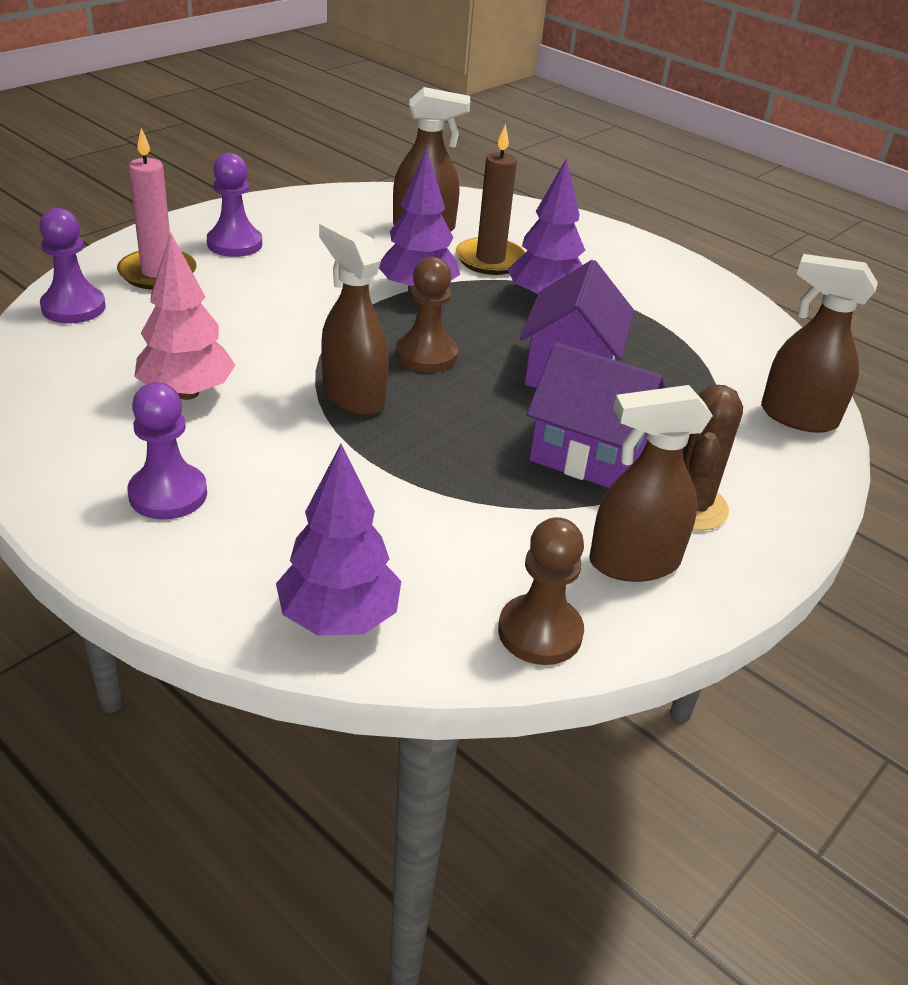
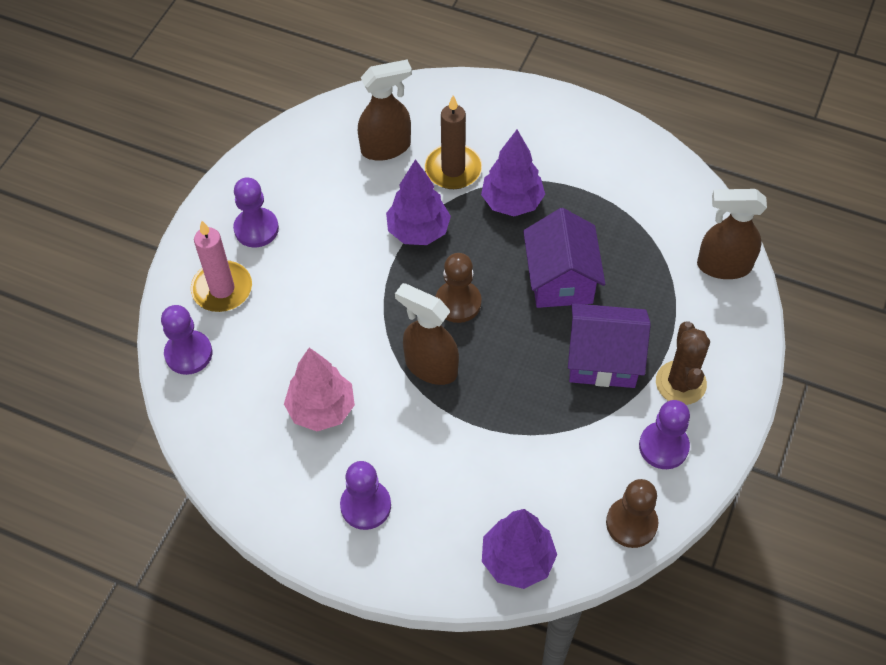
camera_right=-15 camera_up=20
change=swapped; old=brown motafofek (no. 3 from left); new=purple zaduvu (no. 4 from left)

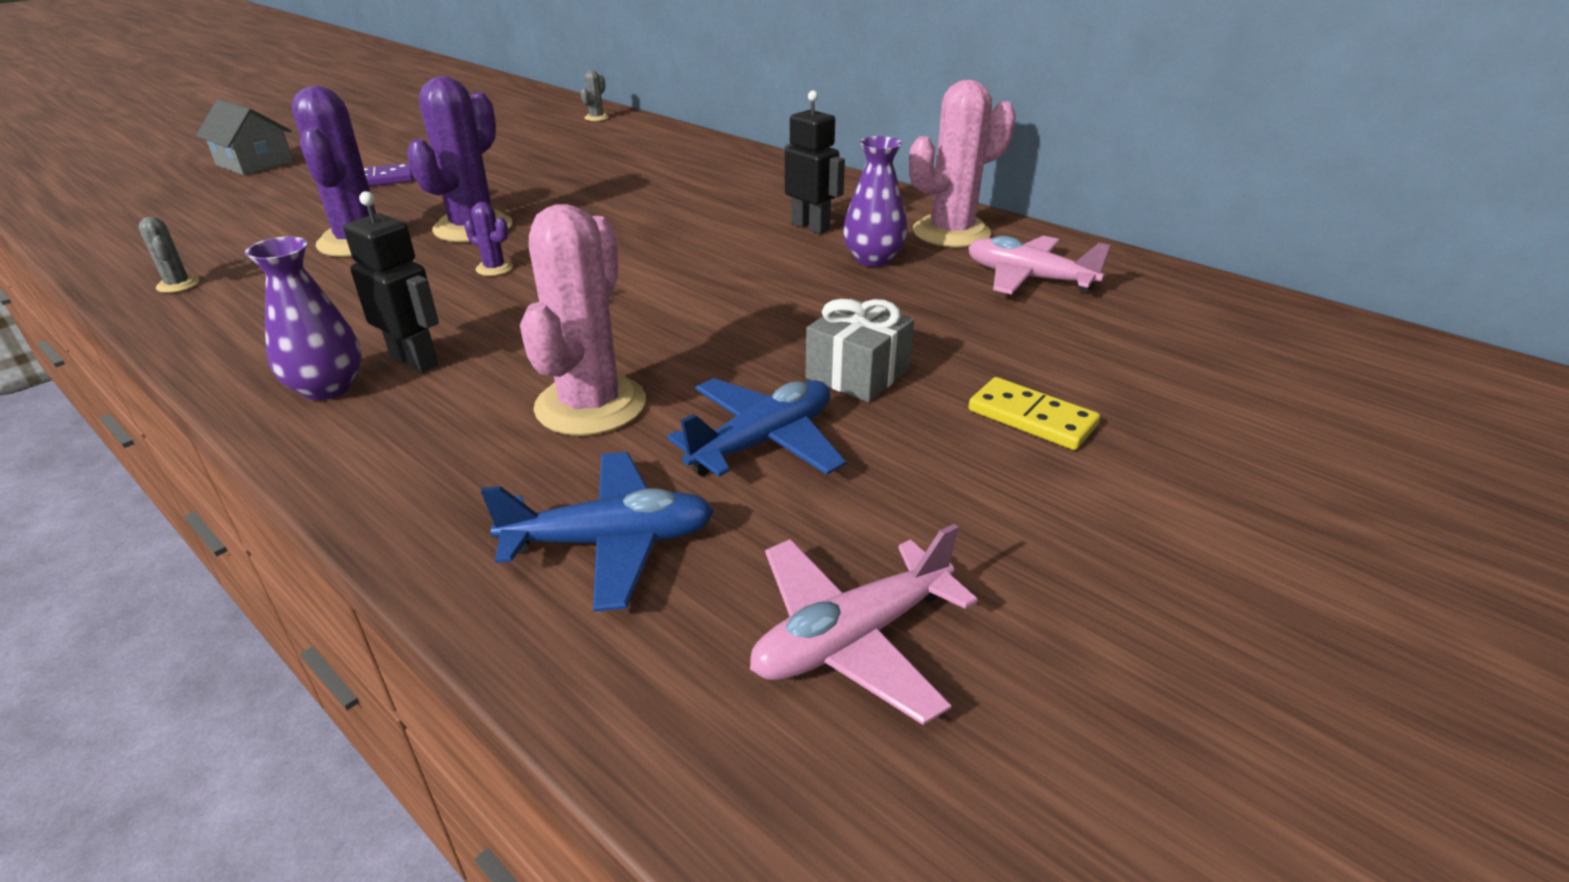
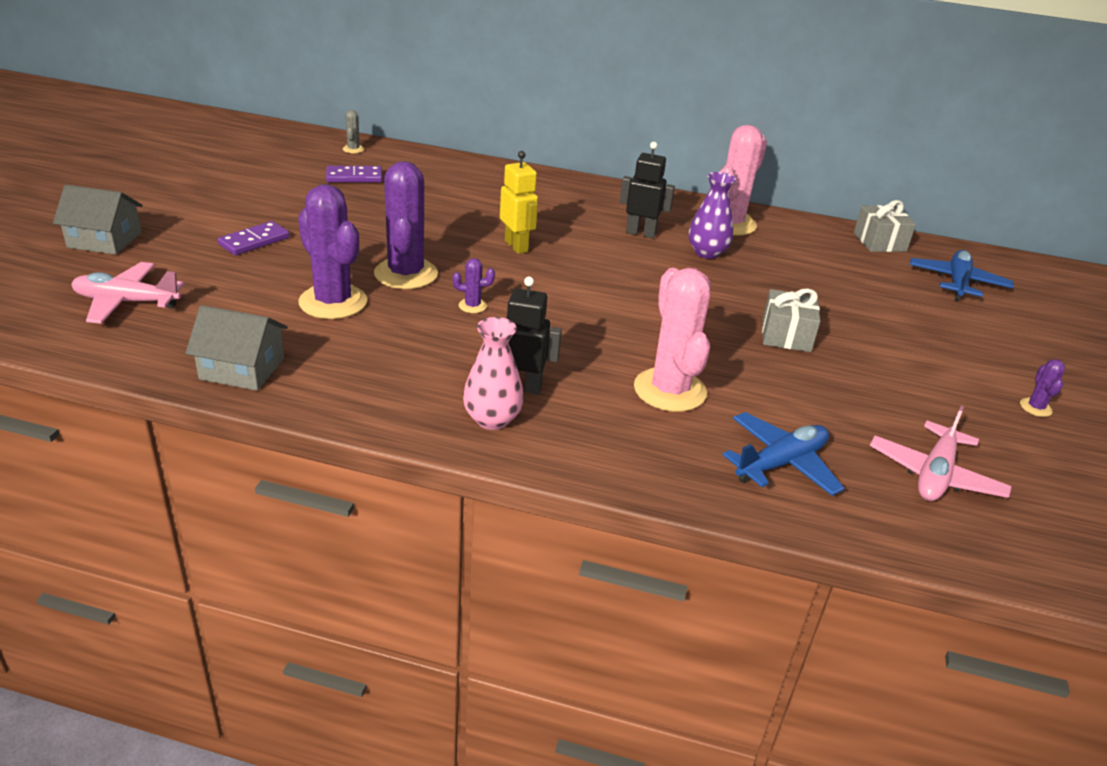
camera_right=-30 camera_up=0
change=gone; old=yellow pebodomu
change=new; new=purple pebodomu (no. 2 from left)
change=new; new=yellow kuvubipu
change=new; new=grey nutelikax (no. 2 from left)
change=new; new=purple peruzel (no. 4 from left)
change=shifted; old=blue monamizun (no. 2 from left)
change=shifted; old=pink monamizun (no. 2 from left in the first image); new=pink monamizun (no. 1 from left)
change=swapped; old=grey peruzel (no. 1 from left); new=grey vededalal (no. 2 from left)
change=repainted; old=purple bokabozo (no. 1 from left); new=pink bokabozo

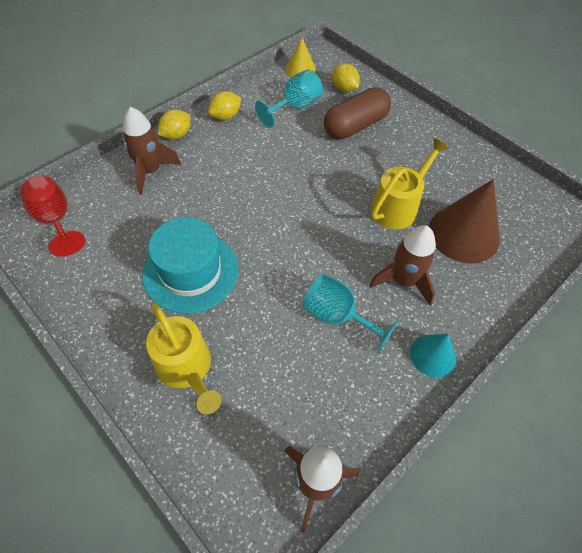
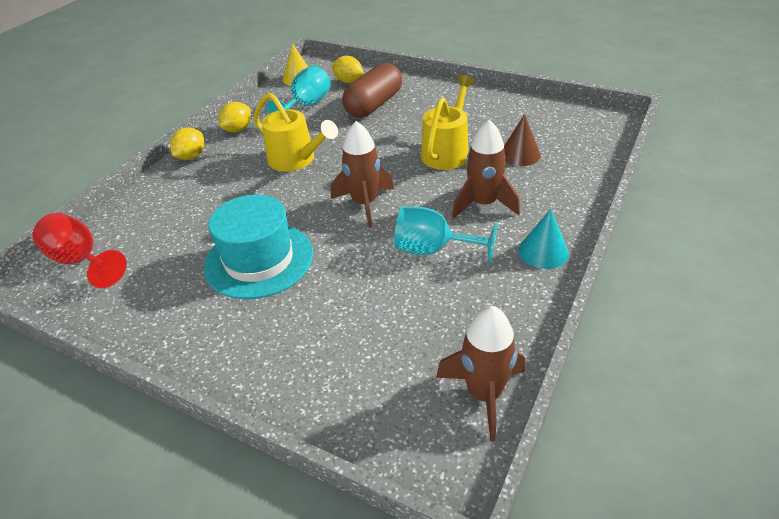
camera_right=-15 camera_up=-15
change=shifted; old=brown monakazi (no. 1 from left)
change=shifted; old=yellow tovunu (no. 1 from left)
change=scaled; old=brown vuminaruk; factor=0.56

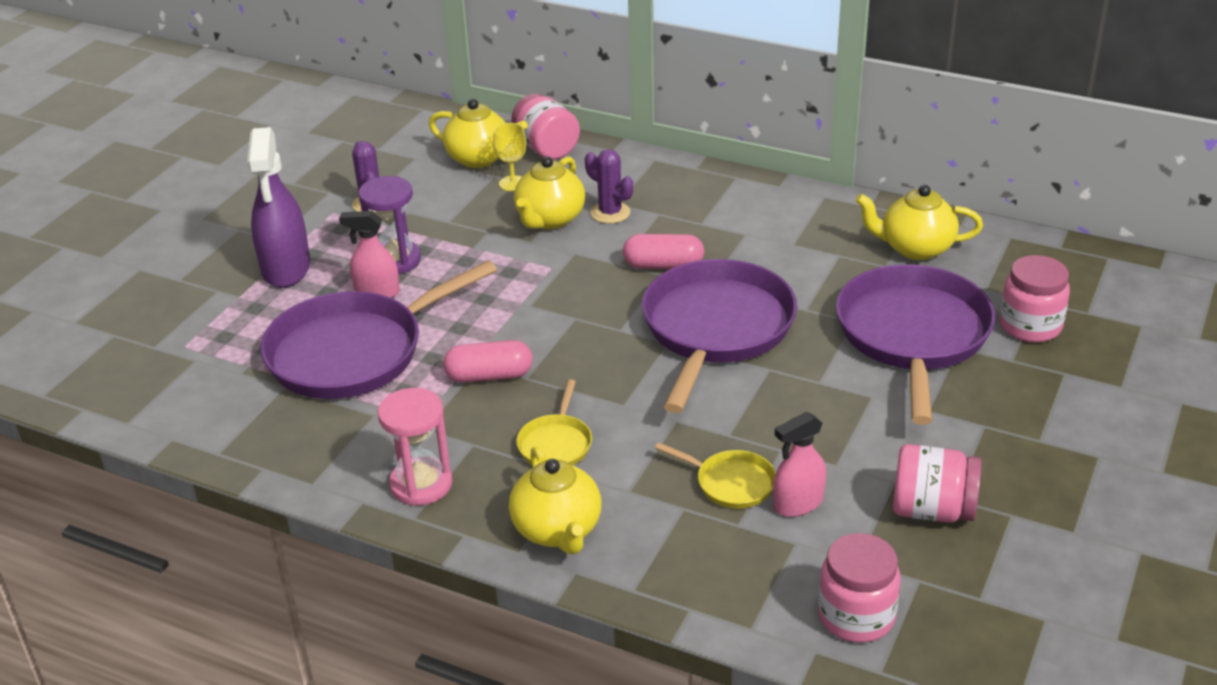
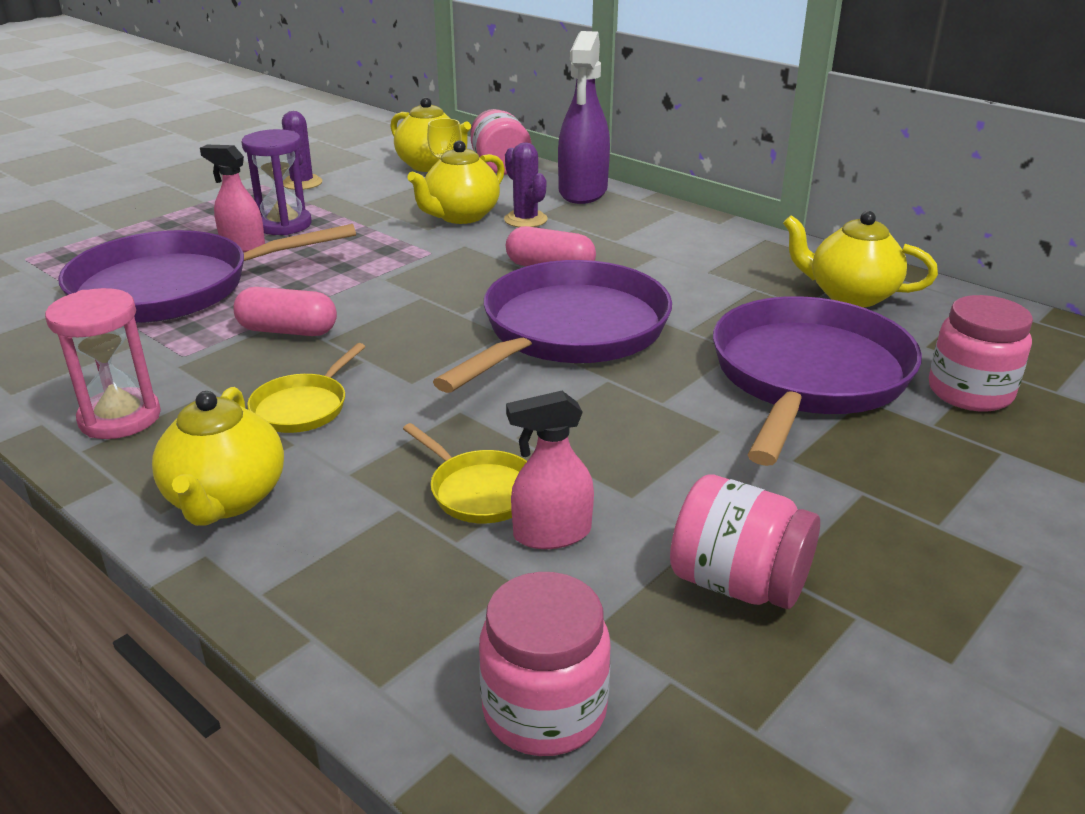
camera_right=15 camera_up=-5
change=shifted; old=purple motafofek

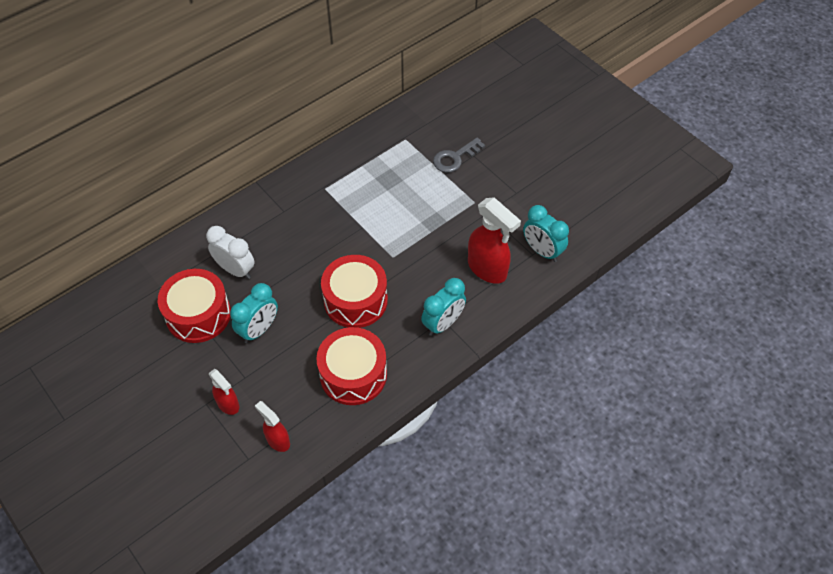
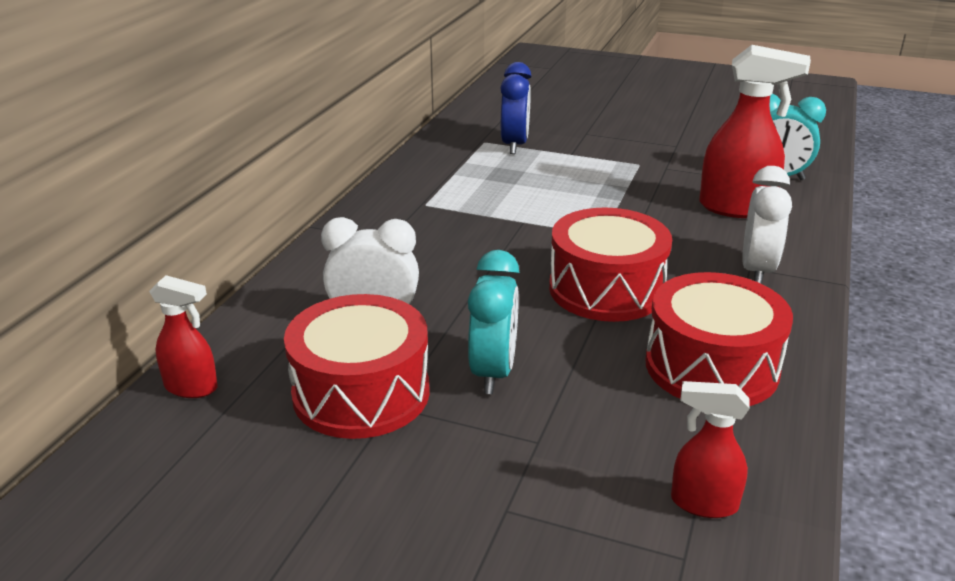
camera_right=-30 camera_up=-25
change=gone; old=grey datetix
change=new; new=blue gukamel
change=shifted; old=red motafofek (no. 1 from left)
change=repainted; old=turquoise gukamel (no. 2 from left); new=white gukamel (no. 2 from left)

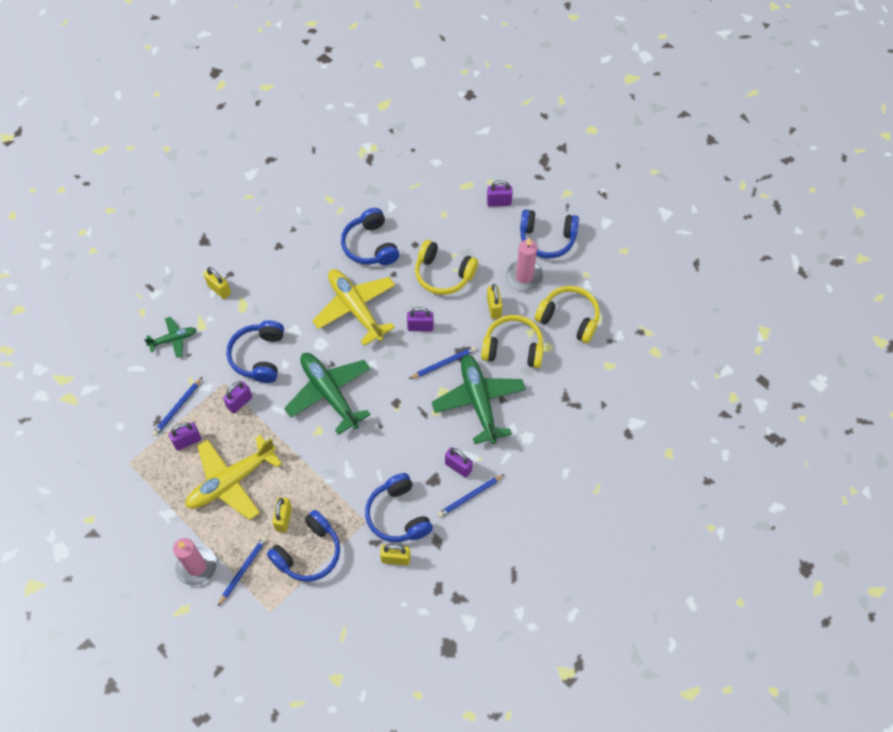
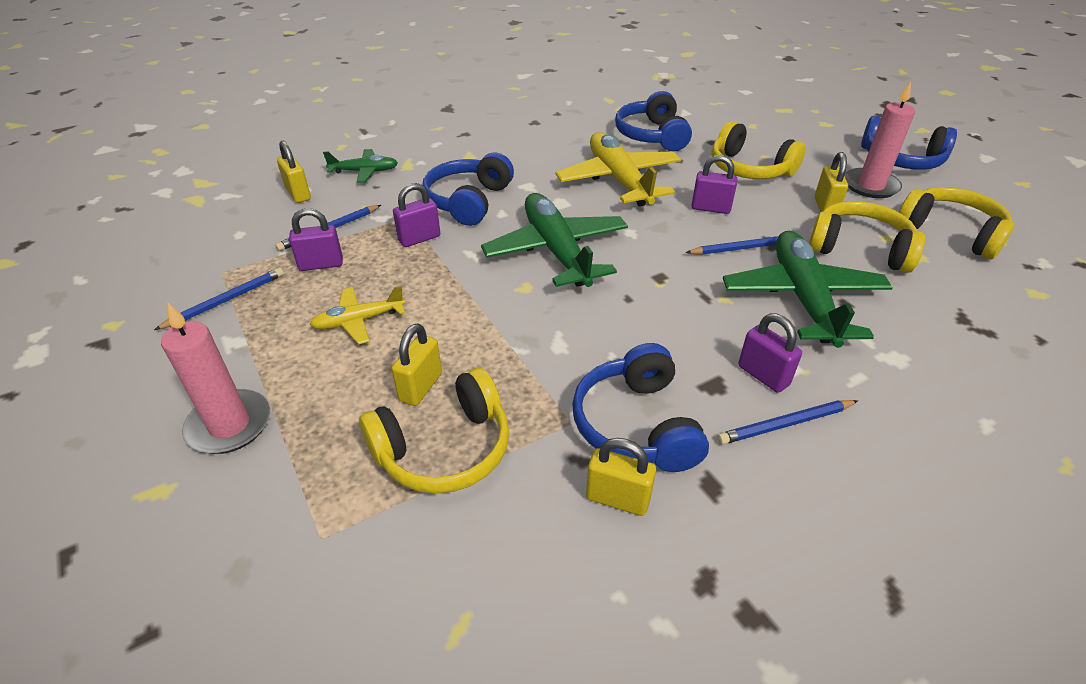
camera_right=15 camera_up=-20
change=gone; old=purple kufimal (no. 5 from left)
change=shifted; old=yellow kufimal (no. 1 from left)
change=shifted; old=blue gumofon (no. 2 from left in the first image); new=blue gumofon (no. 1 from left)
change=repainted; old=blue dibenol (no. 2 from left); new=yellow dibenol (no. 1 from left)
change=scaled; old=yellow monamizun (no. 1 from left); factor=0.52

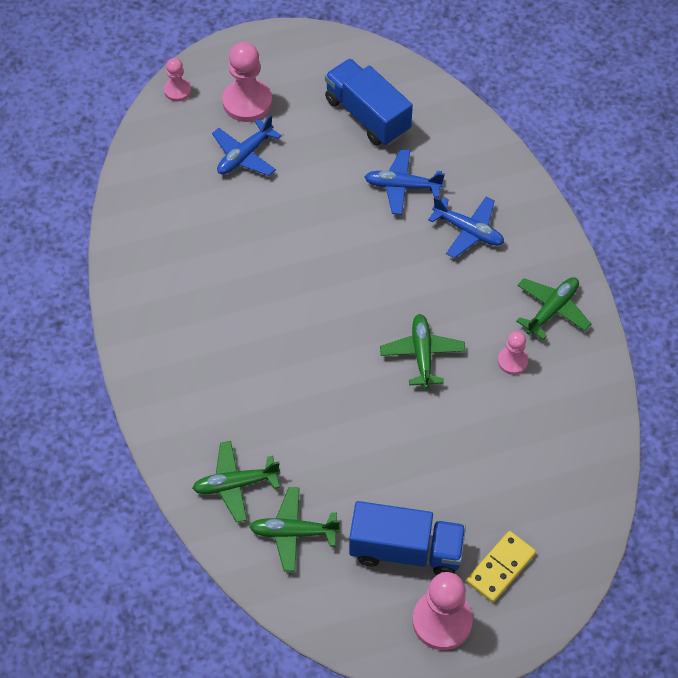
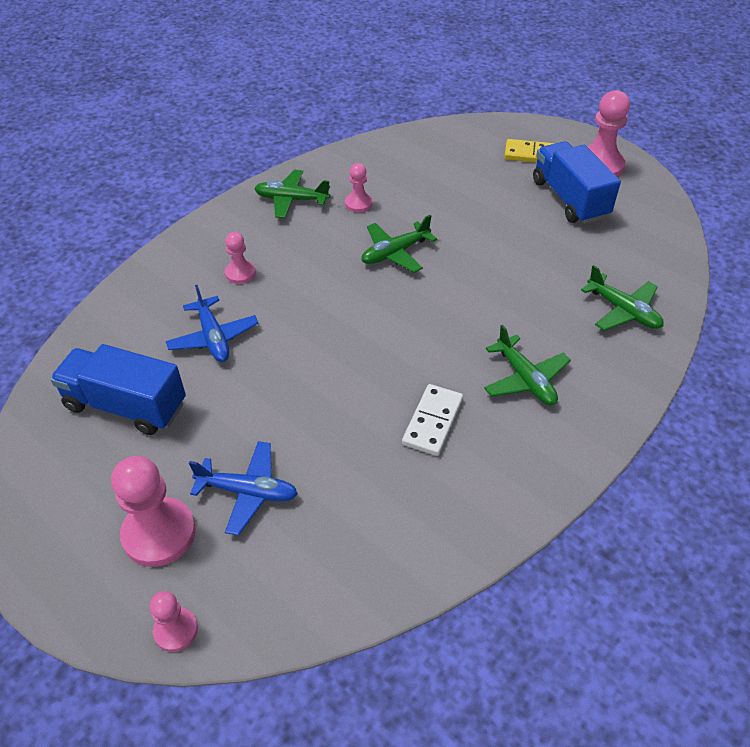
camera_right=-120 camera_up=-10
change=new; new=white pebodomu
change=shifted; old=green monamizun (no. 2 from left in the first image); new=green monamizun (no. 3 from left)
change=swapped; old=blue monamizun (no. 3 from left); new=pink zaduvu (no. 3 from left)
change=rotated; old=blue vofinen (no. 1 from left); degrees=90

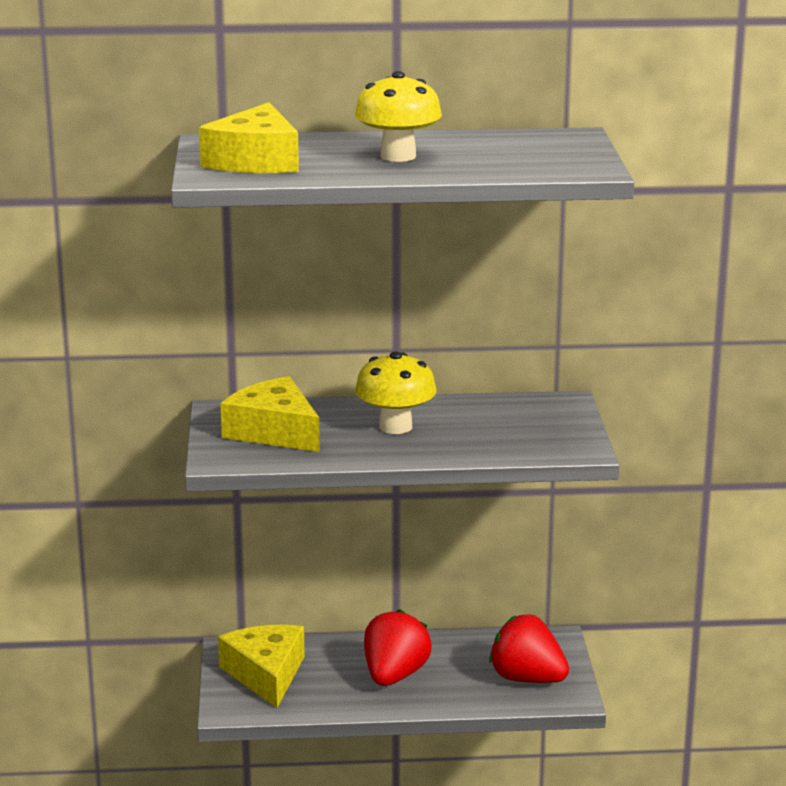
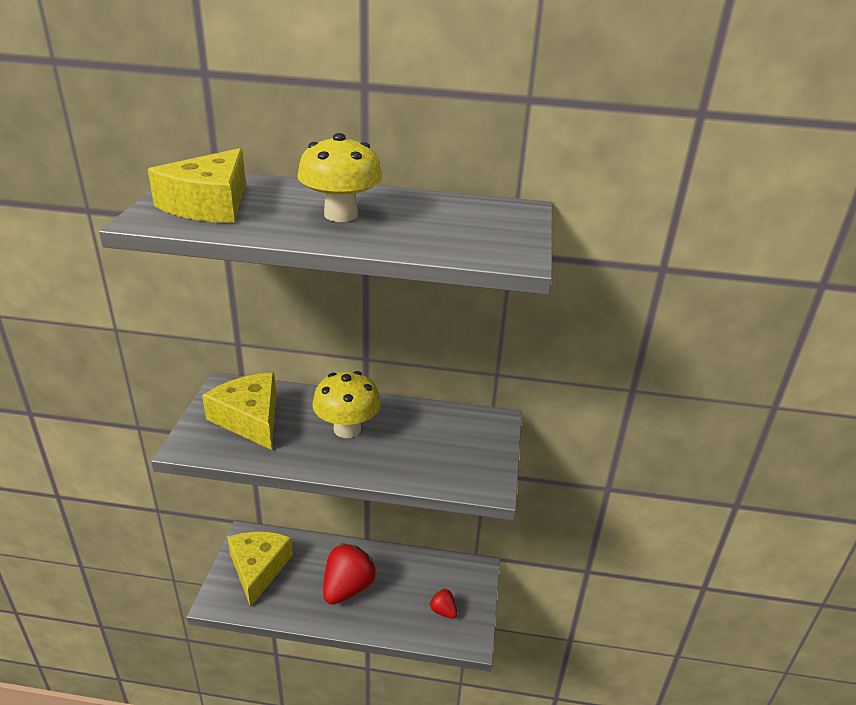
camera_right=10 camera_up=10
change=scaled; old=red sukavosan (no. 2 from left); factor=0.49

